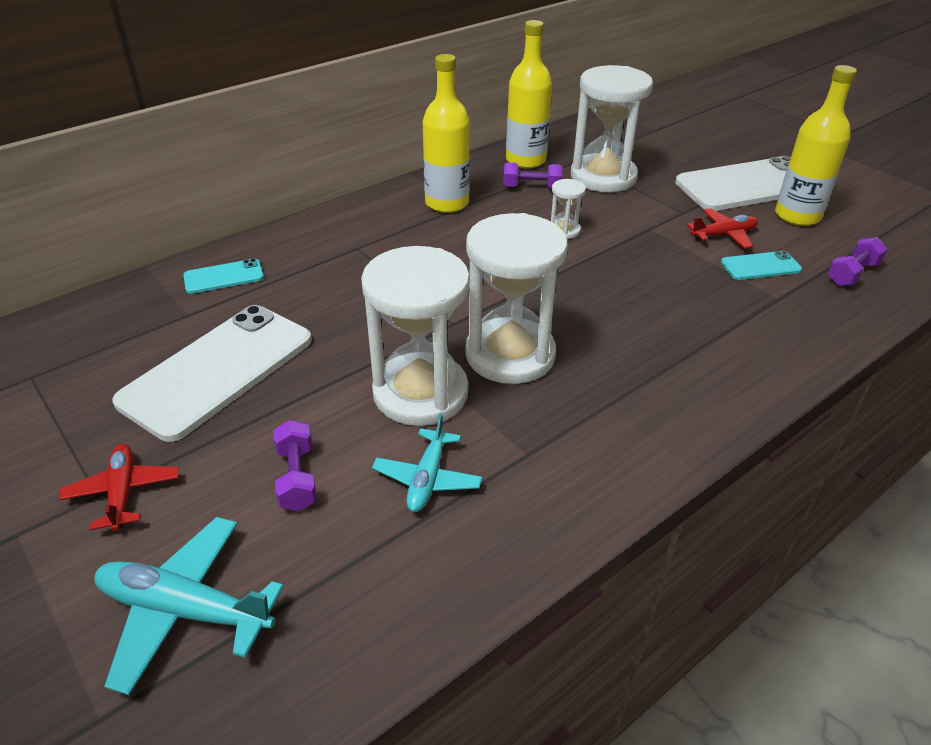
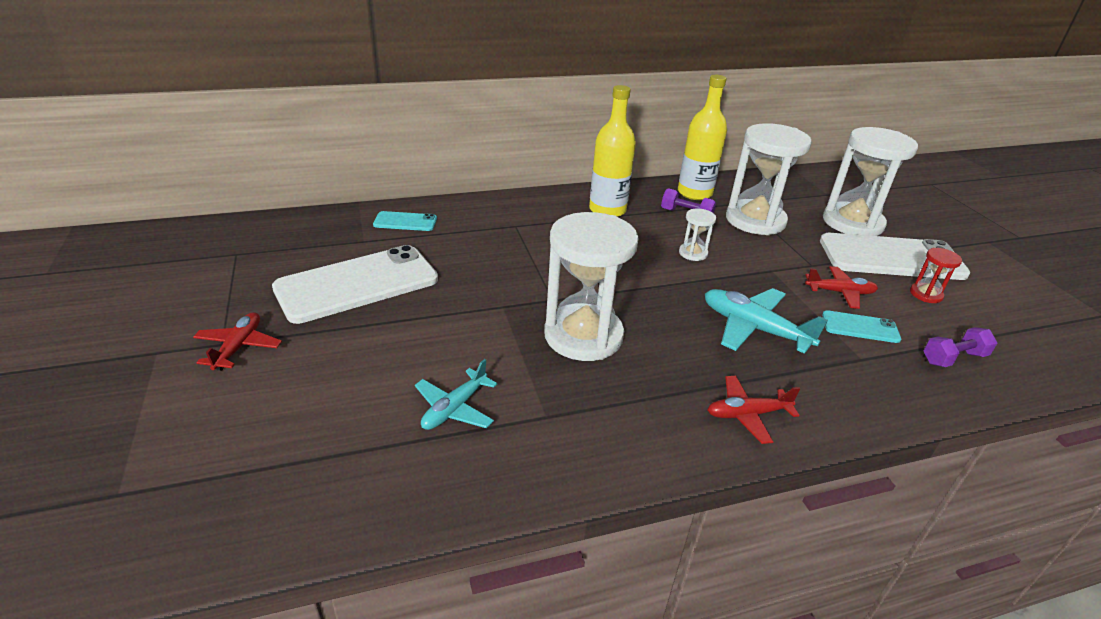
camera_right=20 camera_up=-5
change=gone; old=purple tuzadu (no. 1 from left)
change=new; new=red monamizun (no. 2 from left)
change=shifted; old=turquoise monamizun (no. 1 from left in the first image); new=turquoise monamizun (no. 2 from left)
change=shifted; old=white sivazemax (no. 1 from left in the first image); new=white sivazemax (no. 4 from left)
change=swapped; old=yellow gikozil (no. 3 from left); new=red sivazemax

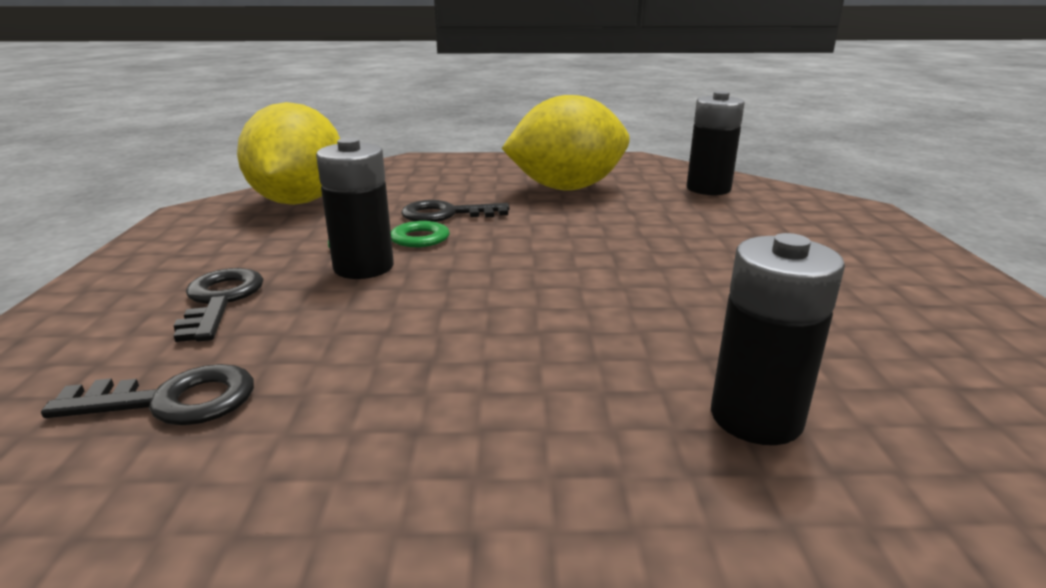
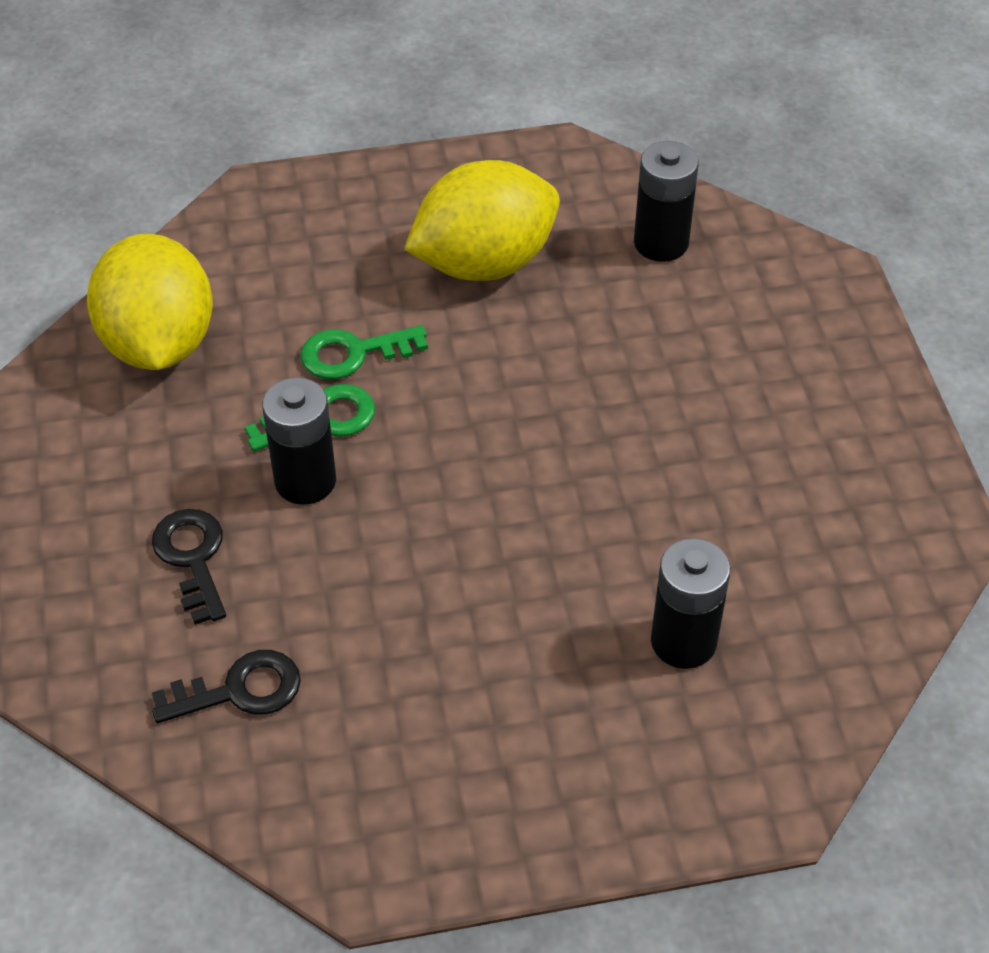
camera_right=-10 camera_up=25
change=repainted; old=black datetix (no. 3 from left); new=green datetix (no. 2 from left)

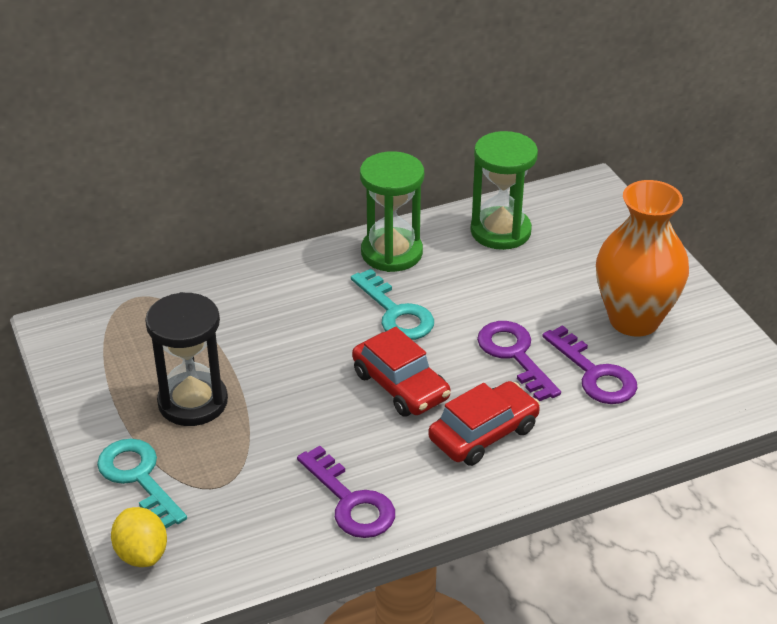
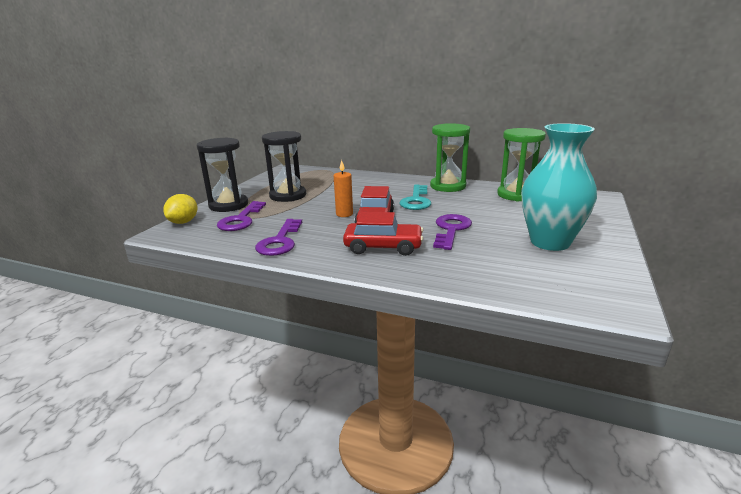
camera_right=45 camera_up=-15
change=new; new=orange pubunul
change=shifted; old=purple datetix (no. 3 from left in the first image); new=purple datetix (no. 1 from left)
change=swapped; old=turquoise datetix (no. 1 from left); new=black sivazemax (no. 1 from left)
change=repainted; old=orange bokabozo; new=turquoise bokabozo

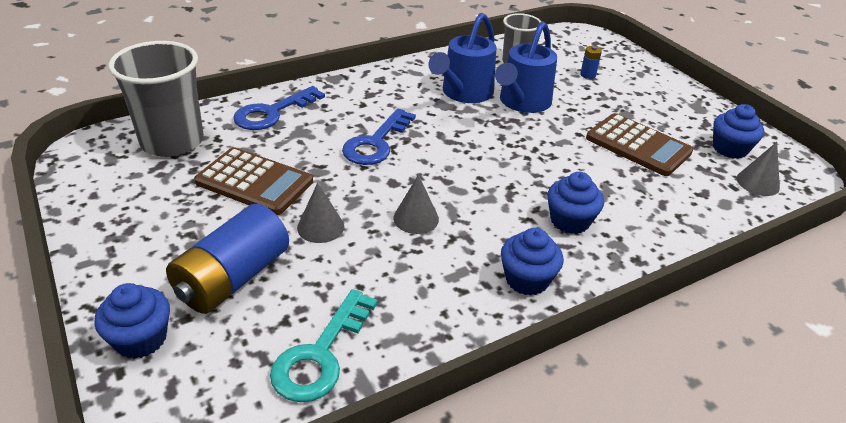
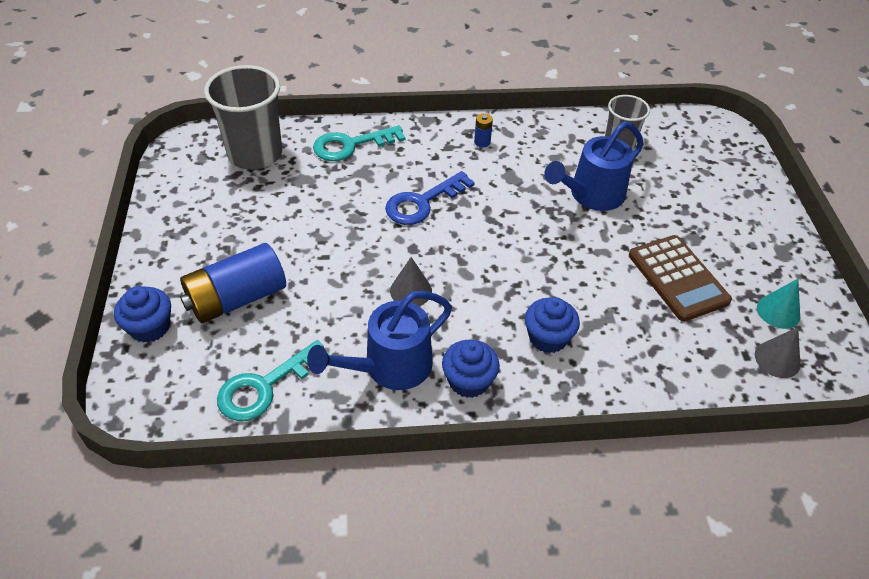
camera_right=25 camera_up=10
change=gone; old=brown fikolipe (no. 1 from left)
change=gone; old=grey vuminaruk (no. 1 from left)
change=shifted; old=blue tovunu (no. 1 from left)
change=shifted; old=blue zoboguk (no. 2 from left)
change=swapped; old=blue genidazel (no. 4 from left); new=turquoise vuminaruk
change=repainted; old=blue datetix (no. 1 from left); new=turquoise datetix (no. 2 from left)

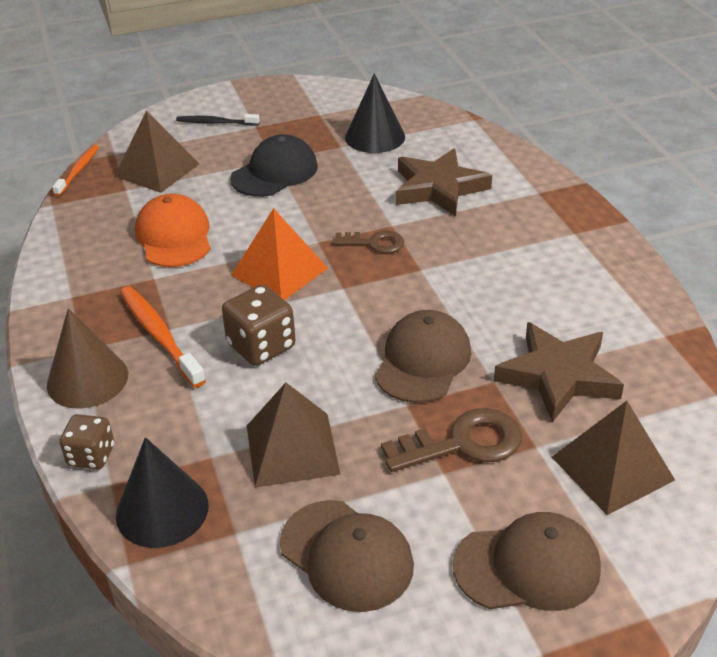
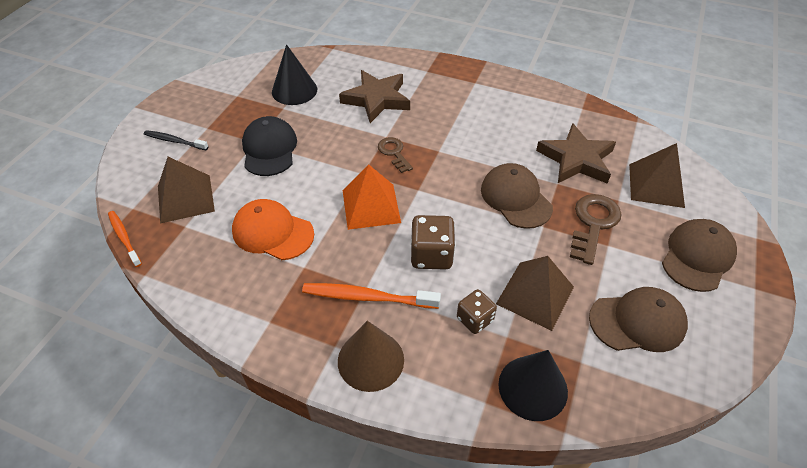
camera_right=-50 camera_up=10
change=shifted; old=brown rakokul (no. 1 from left in the first image); new=brown rakokul (no. 2 from left)
change=rotated; old=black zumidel; degrees=60
change=rotated; old=brown datetix (no. 1 from left); degrees=-75

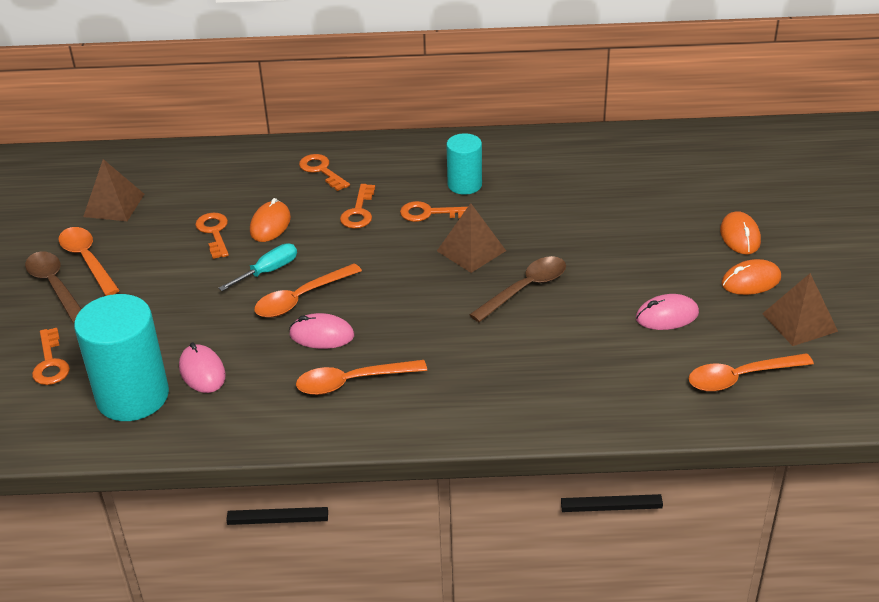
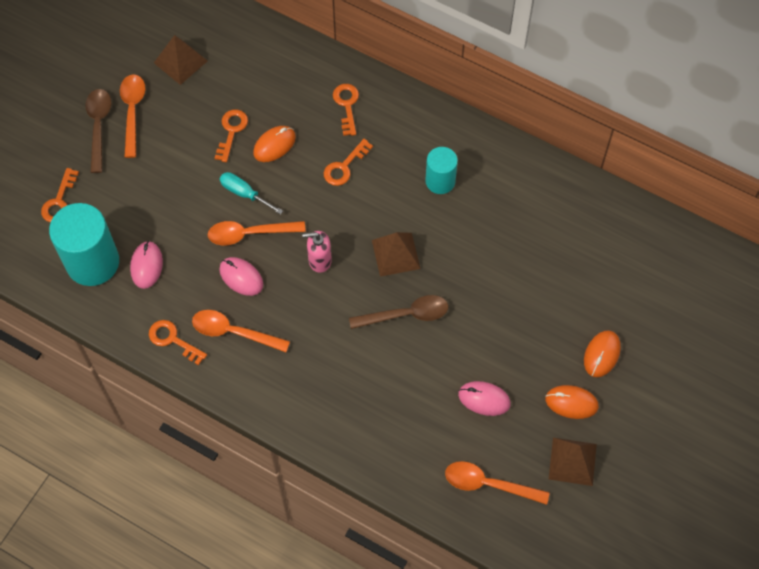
camera_right=30 camera_up=25
change=new; new=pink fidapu
change=shifted; old=orange datetix (no. 5 from left in the first image); new=orange datetix (no. 2 from left)
change=rotated; old=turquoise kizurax; degrees=-135

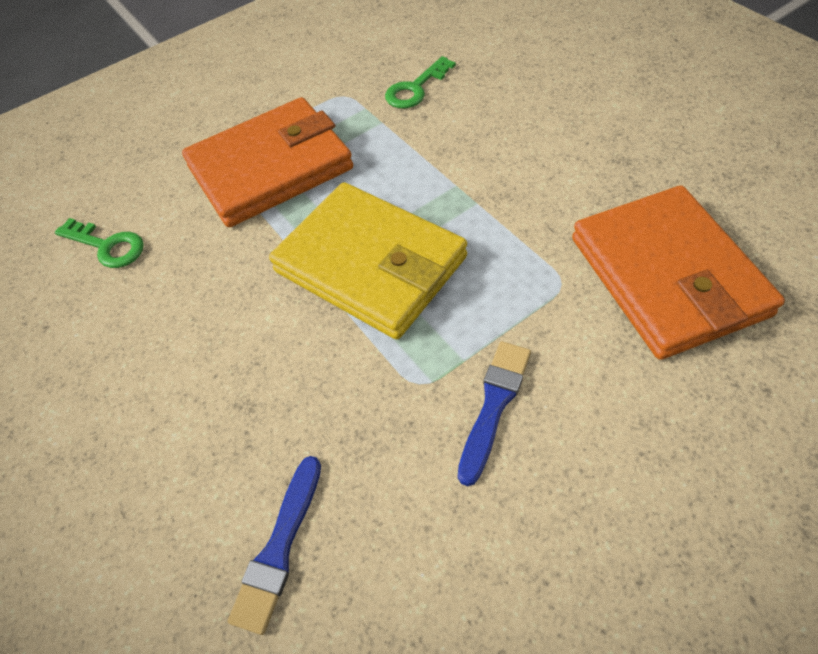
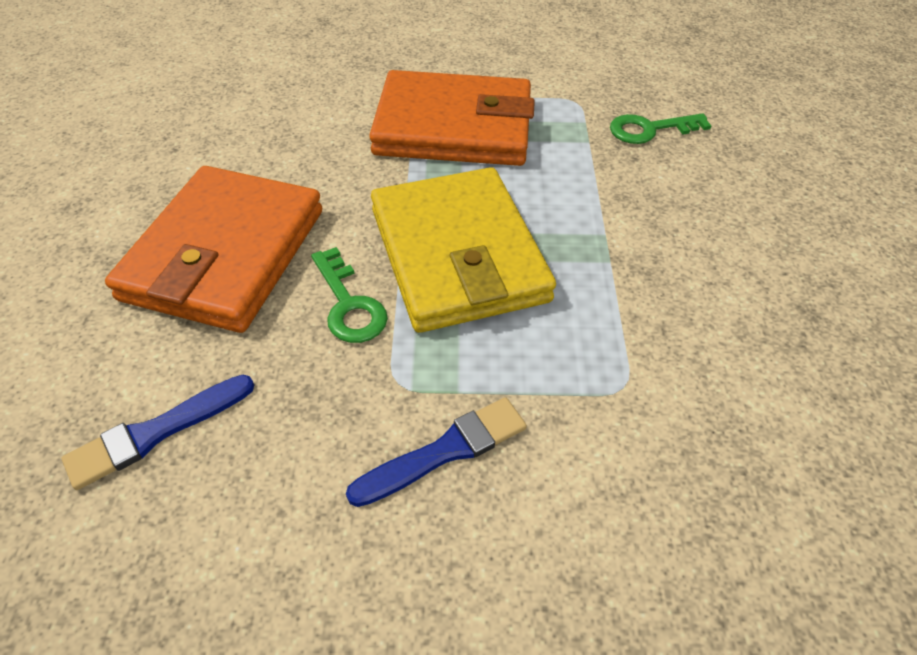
camera_right=30 camera_up=-5
change=shifted; old=green datetix (no. 1 from left)
change=shifted; old=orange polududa (no. 2 from left in the first image); new=orange polududa (no. 1 from left)

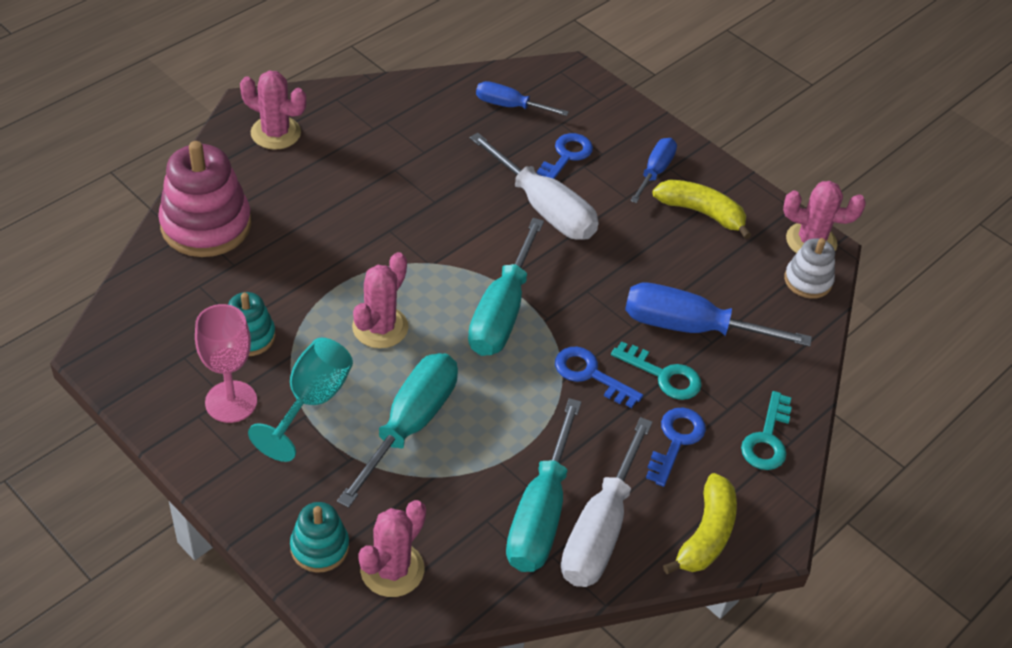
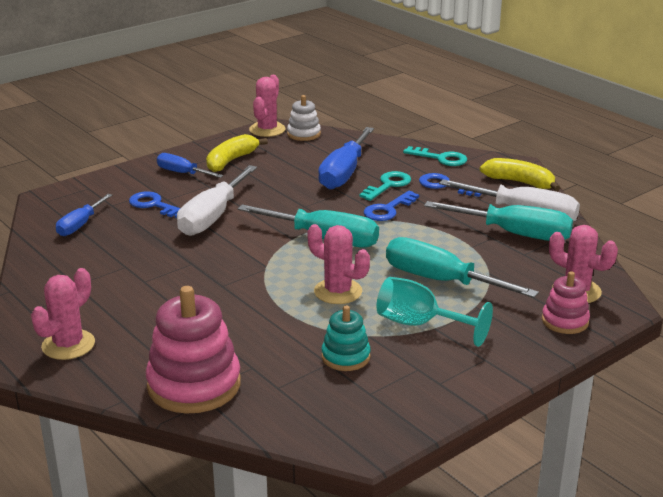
camera_right=-80 camera_up=-20
change=gone; old=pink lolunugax
change=repainted; old=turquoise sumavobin (no. 2 from left); new=pink sumavobin (no. 2 from left)
change=rotated; old=white kizurax (no. 1 from left); degrees=150

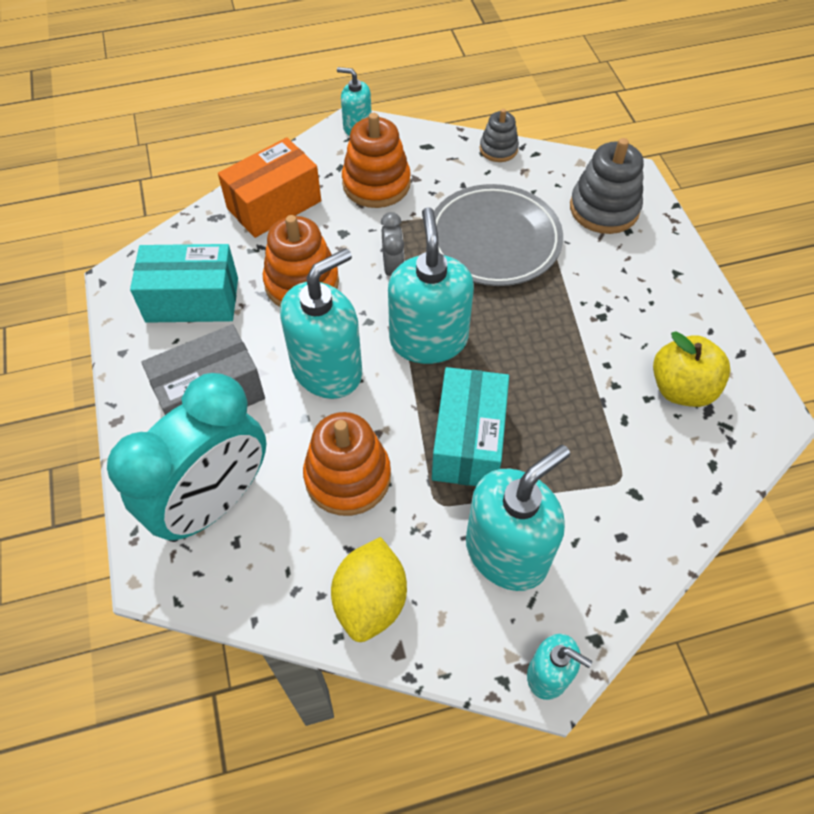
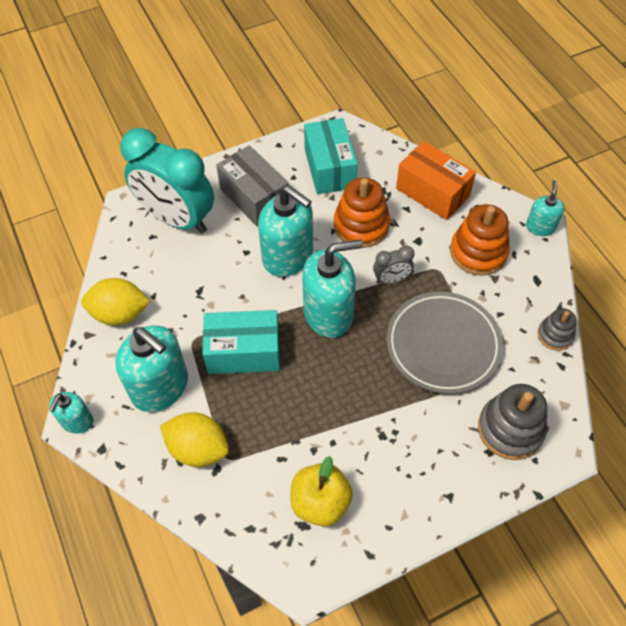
camera_right=80 camera_up=0
change=gone; old=orange sumavobin (no. 2 from left)
change=new; new=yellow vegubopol (no. 2 from left)

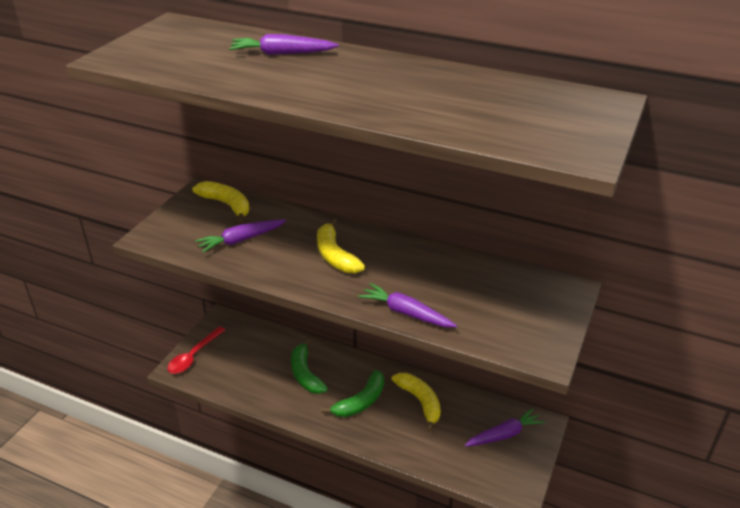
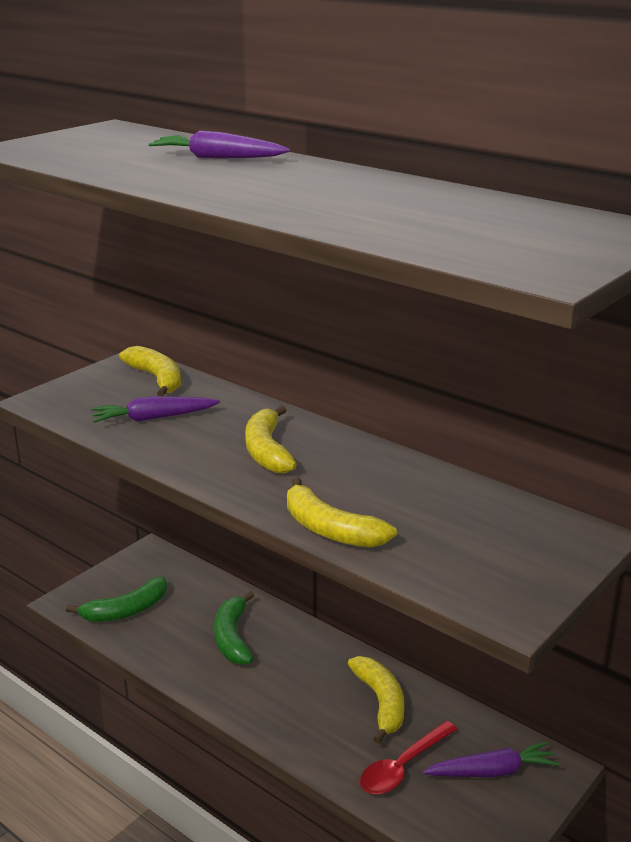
camera_right=15 camera_up=-10
change=shifted; old=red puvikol
change=shifted; old=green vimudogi (no. 2 from left in the first image); new=green vimudogi (no. 1 from left)
change=swapped; old=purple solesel (no. 3 from left); new=yellow vimudogi (no. 3 from left)

